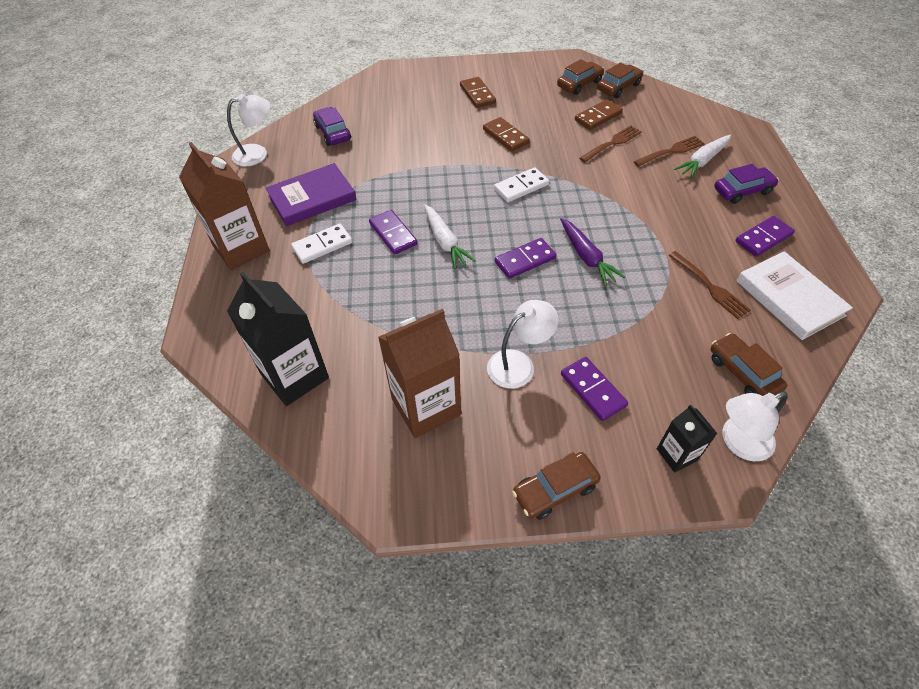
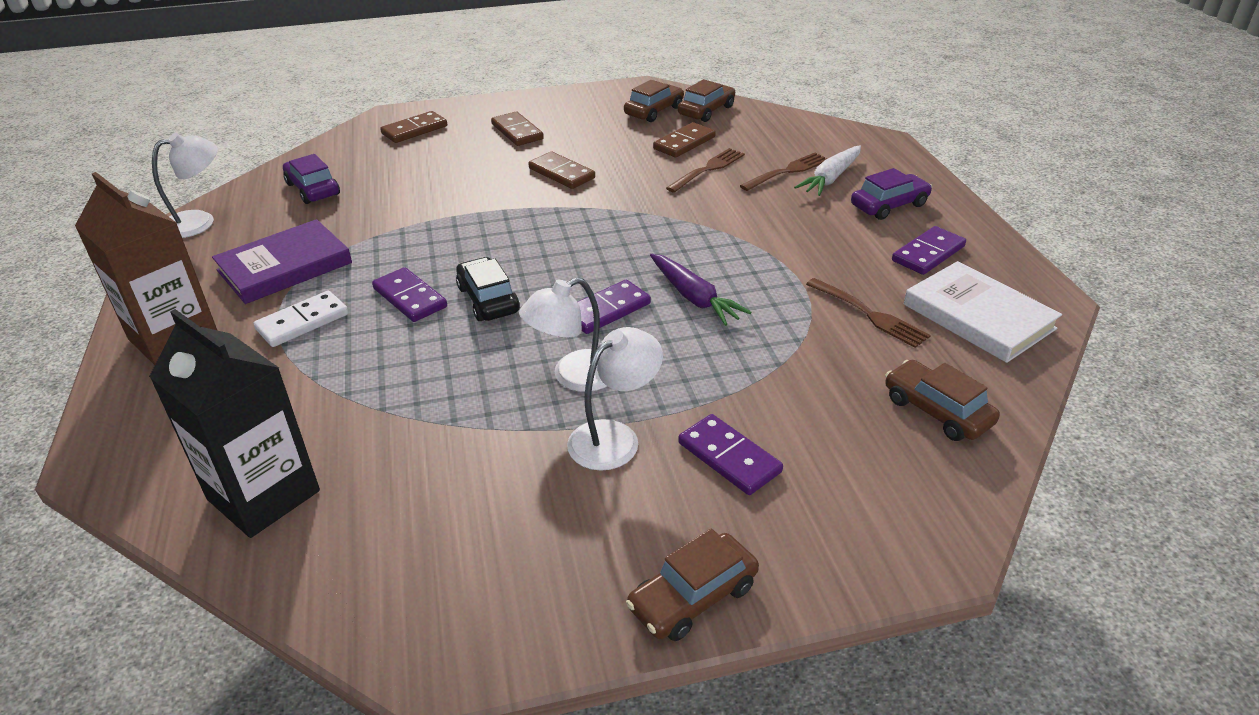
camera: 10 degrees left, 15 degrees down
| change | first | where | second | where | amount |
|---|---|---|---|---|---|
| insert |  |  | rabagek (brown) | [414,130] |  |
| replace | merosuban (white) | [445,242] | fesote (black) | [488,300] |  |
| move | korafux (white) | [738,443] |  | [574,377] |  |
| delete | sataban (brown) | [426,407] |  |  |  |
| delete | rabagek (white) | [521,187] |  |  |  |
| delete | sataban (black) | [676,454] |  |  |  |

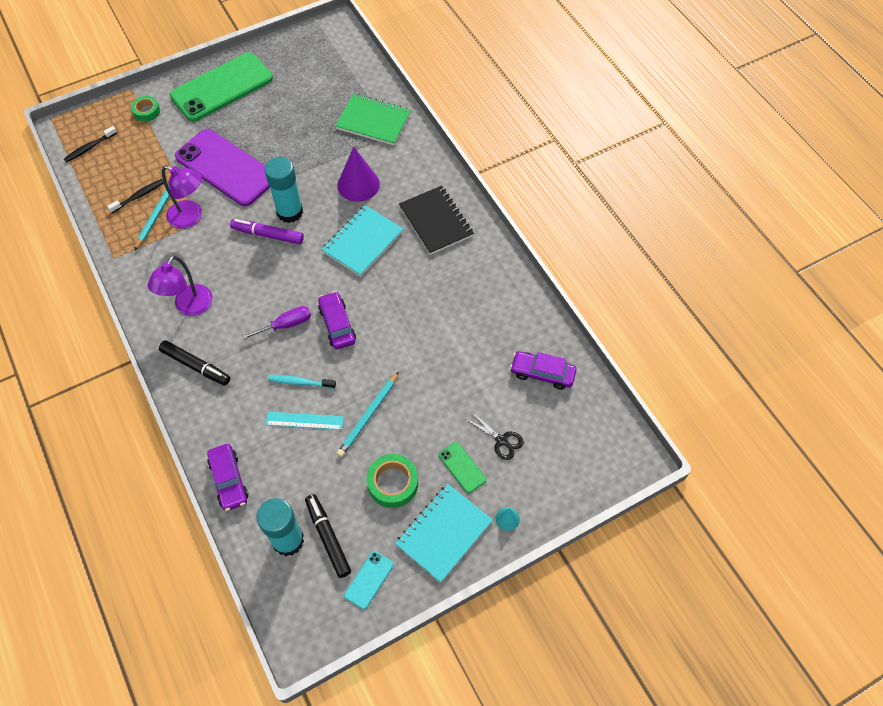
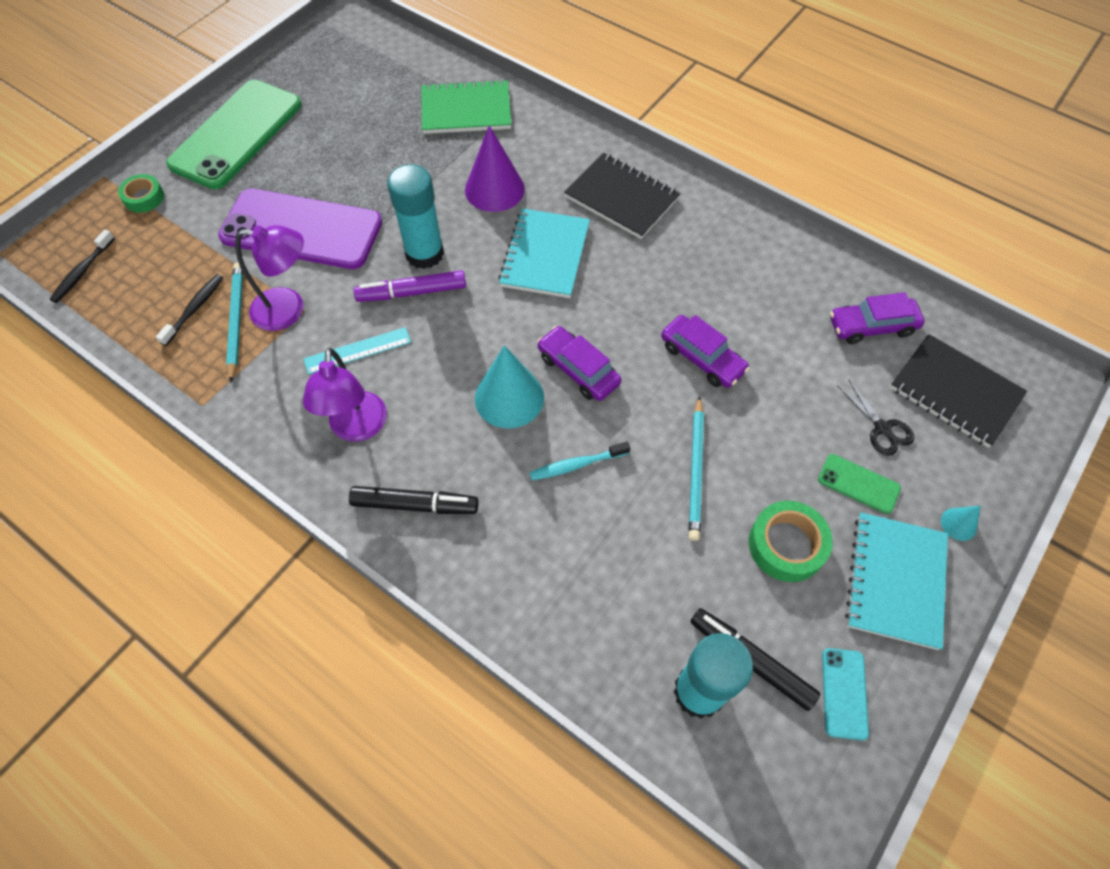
camera: 25 degrees left, 0 degrees up
| change | first | where | second | where | amount |
|---|---|---|---|---|---|
| move | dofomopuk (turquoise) | [304,420] |  | [357,350] |  |
| replace | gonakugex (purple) | [286,325] | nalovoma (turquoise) | [509,397] |  |
| move | fesote (purple) | [229,480] |  | [702,358] |  |
| rotate | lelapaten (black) | [501,440] |  | [882,428] | 45 degrees clockwise |
| insert |  |  | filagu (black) | [955,392] |  |

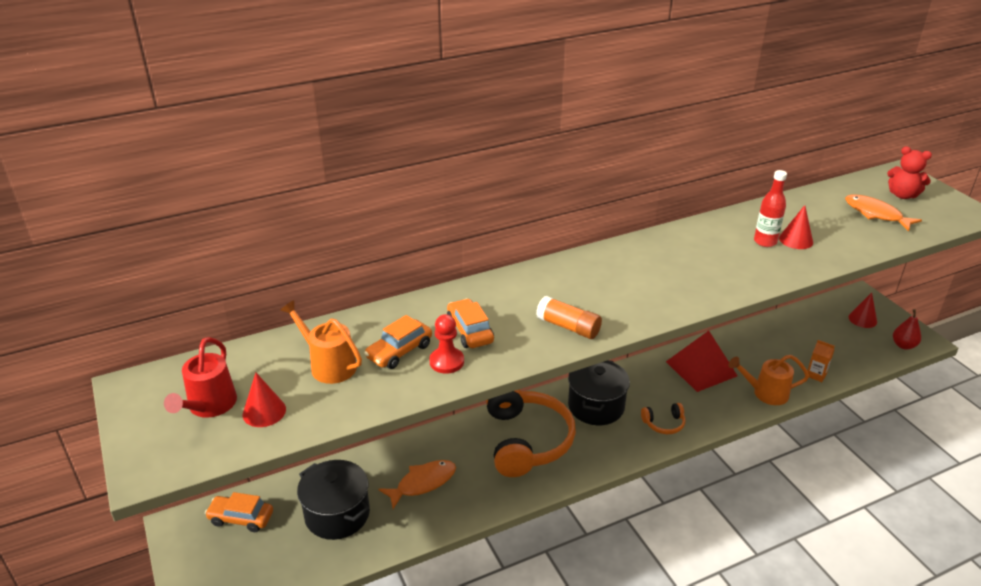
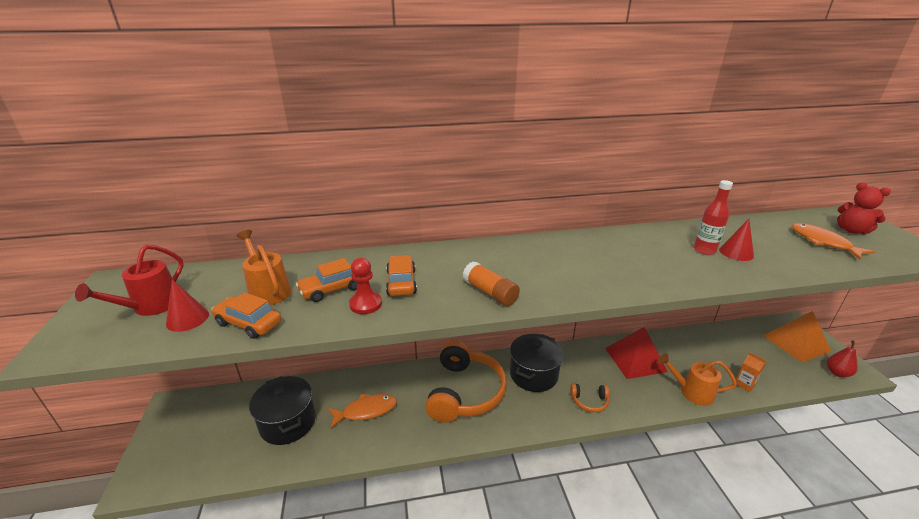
camera: 15 degrees right, 5 degrees down
| change | first | where | second | where | amount |
|---|---|---|---|---|---|
| move | fesote (orange) | [241,518] |  | [248,323] |  |
| replace | nalovoma (red) | [862,319] | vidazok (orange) | [796,343] |  |

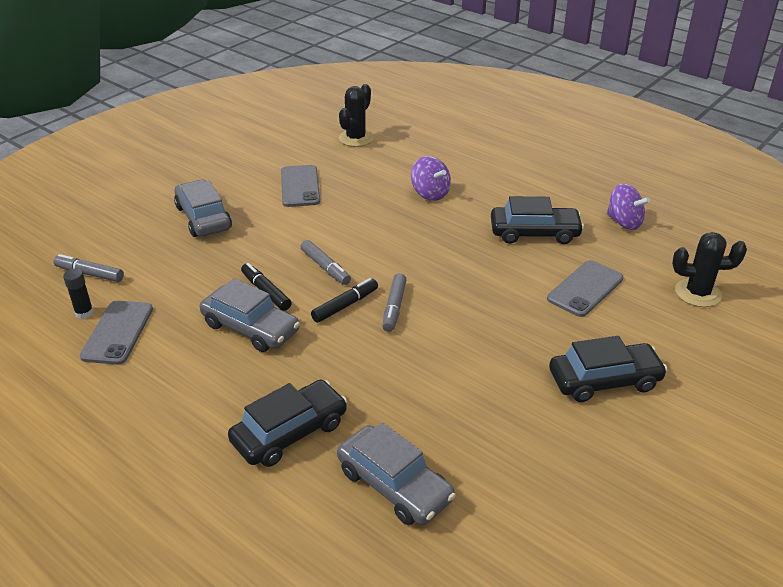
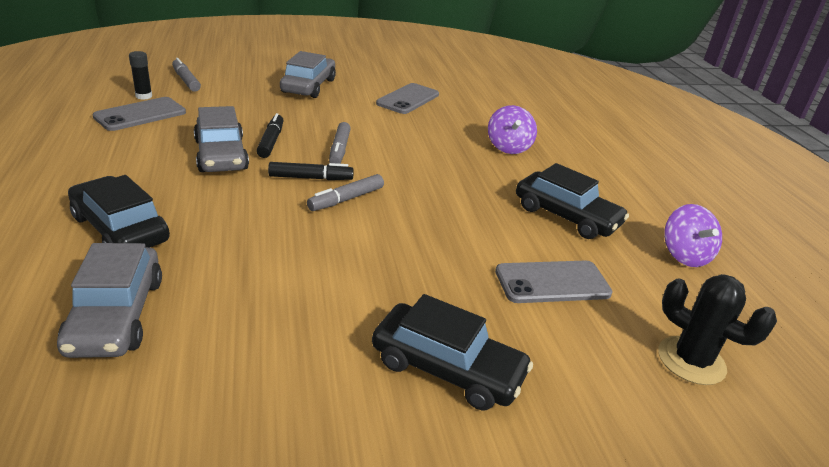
camera: 35 degrees right, 5 degrees down
| change | first | where | second | where | amount |
|---|---|---|---|---|---|
| rotate | fesote (black) | [289,432] |  | [120,229] | 135 degrees counterclockwise |
| delete | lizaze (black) | [356,138] |  |  |  |

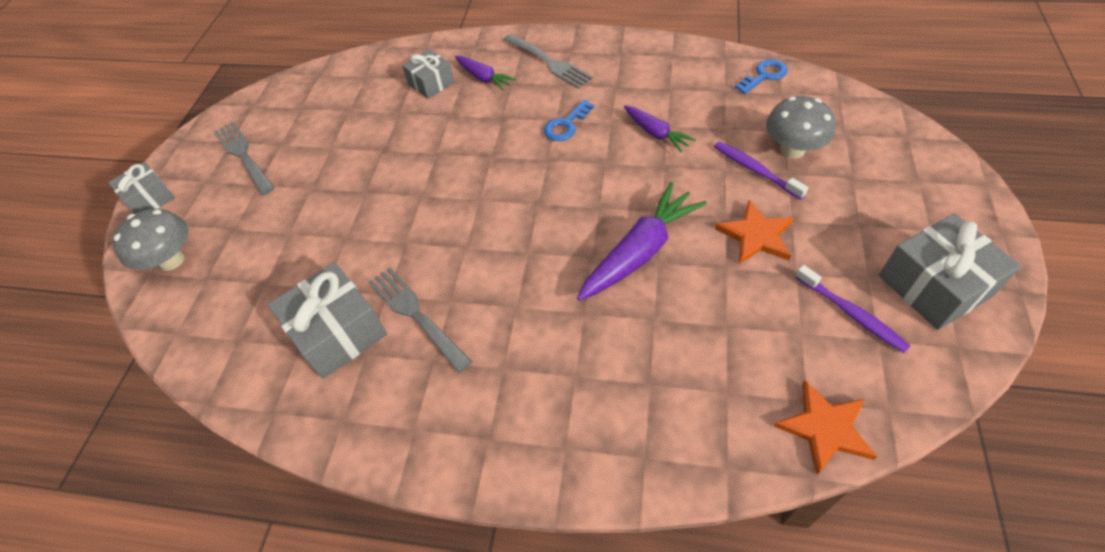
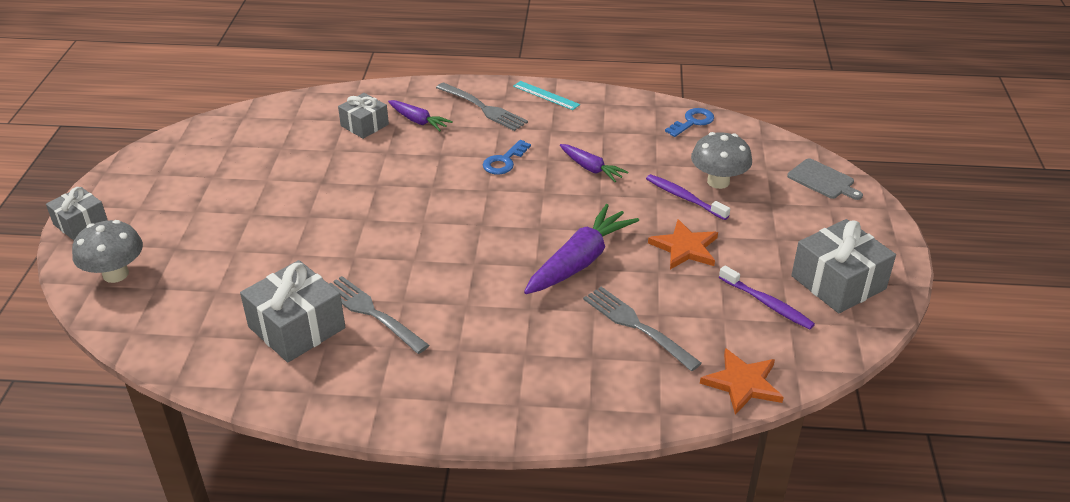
camera: 10 degrees left, 15 degrees down
| change | first | where | second | where | amount |
|---|---|---|---|---|---|
| insert |  |  | dofomopuk (turquoise) | [546,95] |  |
| move | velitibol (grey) | [244,156] |  | [638,326] |  |
| insert |  |  | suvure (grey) | [823,180] |  |

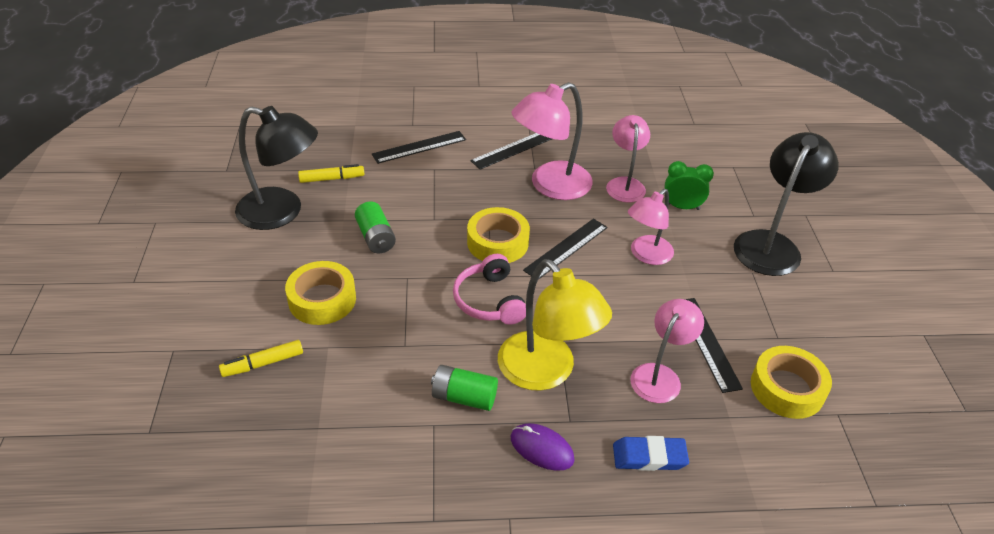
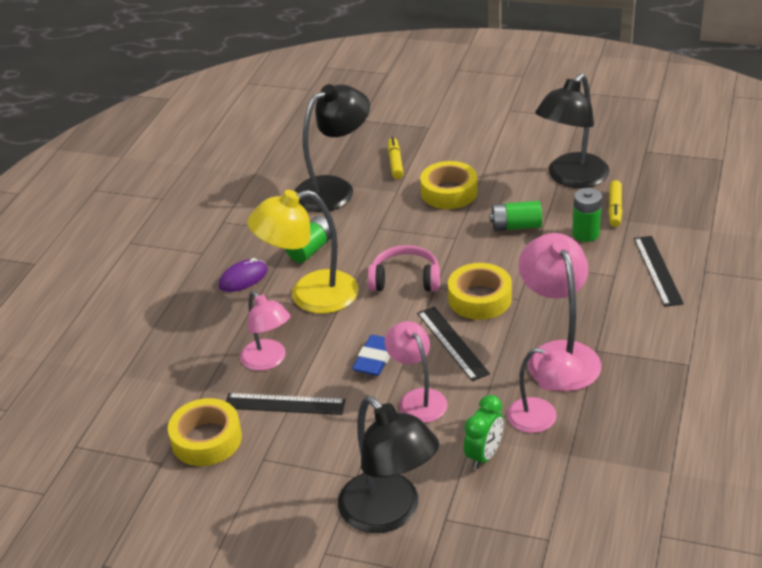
camera: 115 degrees right, 5 degrees down
| change | first | where | second | where | amount |
|---|---|---|---|---|---|
| insert |  |  | korafux (black) | [334,189] |  |
| move | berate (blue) | [649,457] |  | [375,359] |  |
| insert |  |  | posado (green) | [585,234] |  |
| delete | dofomopuk (black) | [513,149] |  |  |  |

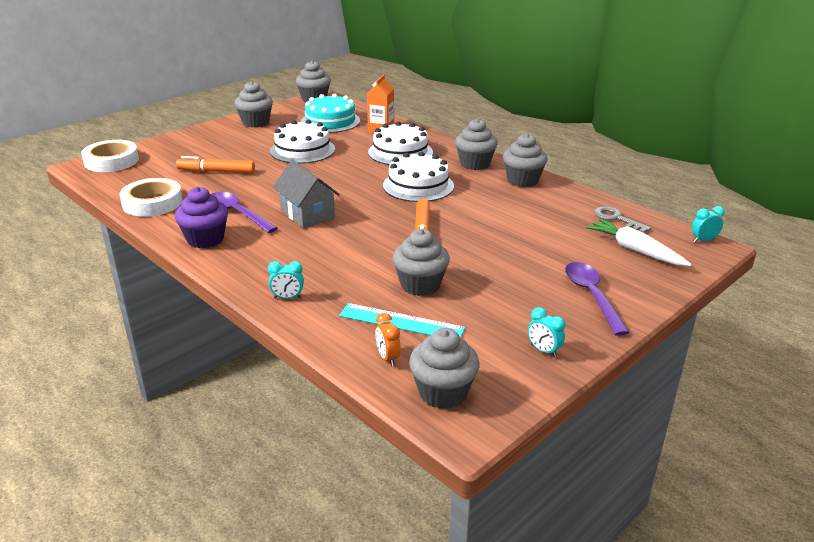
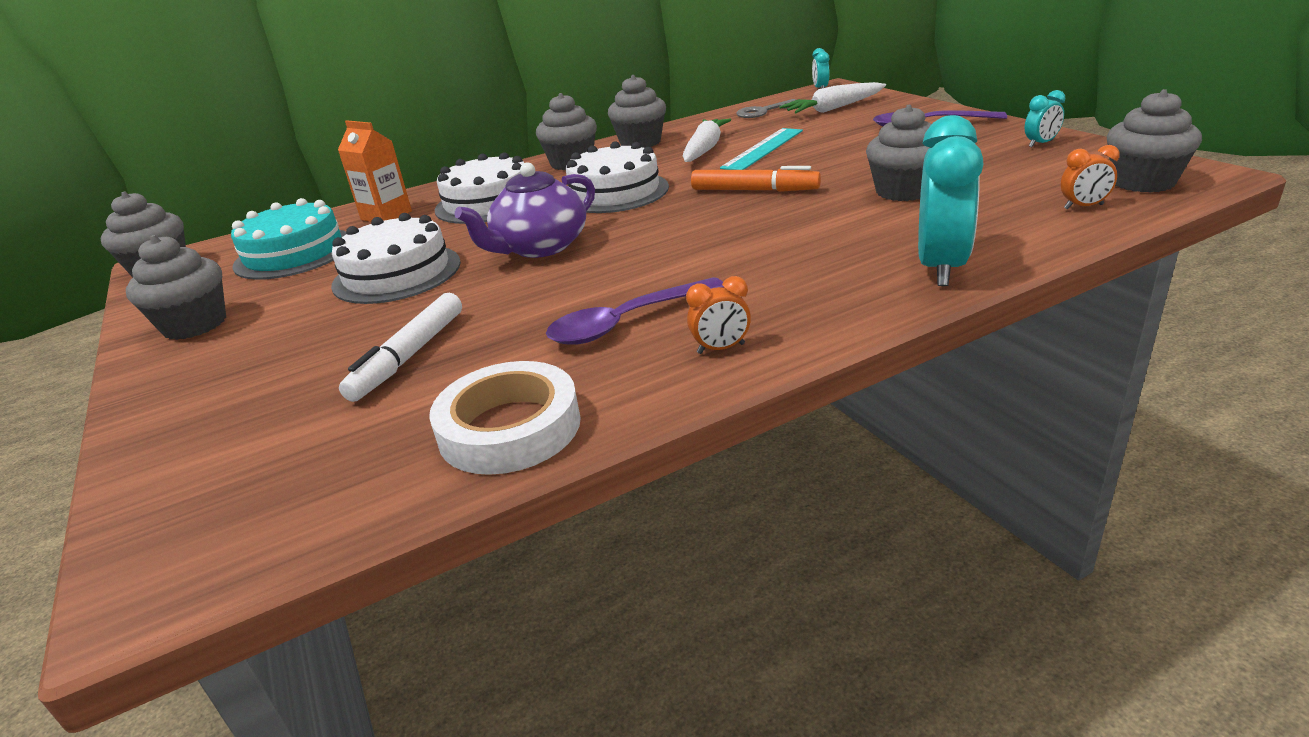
camera: 70 degrees left, 0 degrees up
| change | first | where | second | where | amount |
|---|---|---|---|---|---|
| recolor | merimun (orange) | [217,171] | merimun (white) | [410,355] |  |
| insert |  |  | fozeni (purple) | [540,247] |  |
| insert |  |  | merosuban (white) | [705,149] |  |
| replace | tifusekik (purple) | [205,239] | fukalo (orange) | [721,349] |  |
| move | dofomopuk (turquoise) | [401,322] |  | [763,149] |  |
| resize | fukalo (turquoise) | [287,298] |  | [941,268] | x2.10 |
| delete | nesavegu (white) | [111,161] |  |  |  |
| delete | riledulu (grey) | [307,214] |  |  |  |

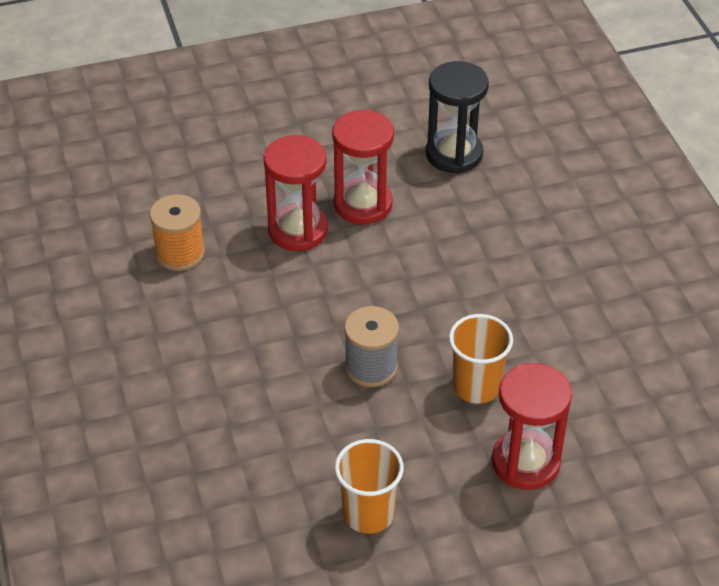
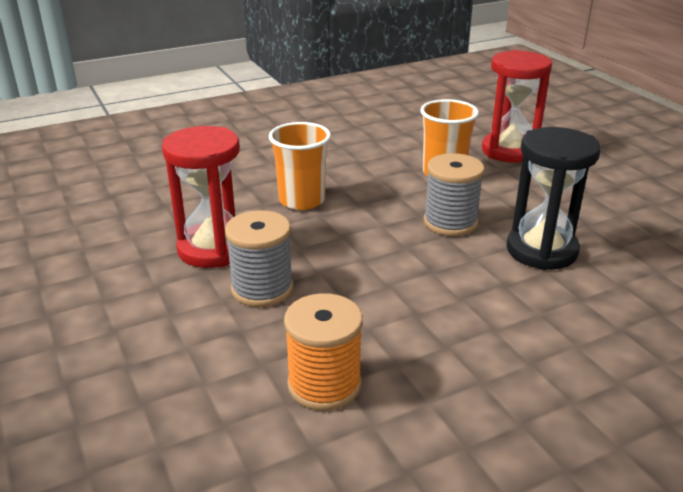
camera: 100 degrees left, 15 degrees down
| change | first | where | second | where | amount |
|---|---|---|---|---|---|
| replace | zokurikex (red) | [298,230] | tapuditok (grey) | [262,289] |  |
| move | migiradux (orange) | [368,513] |  | [302,200] |  |
| move | zokurikex (black) | [454,154] |  | [541,250] |  |

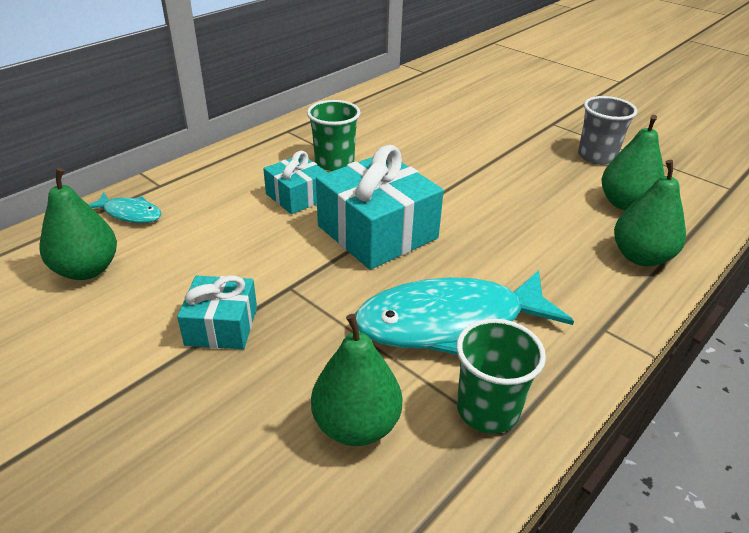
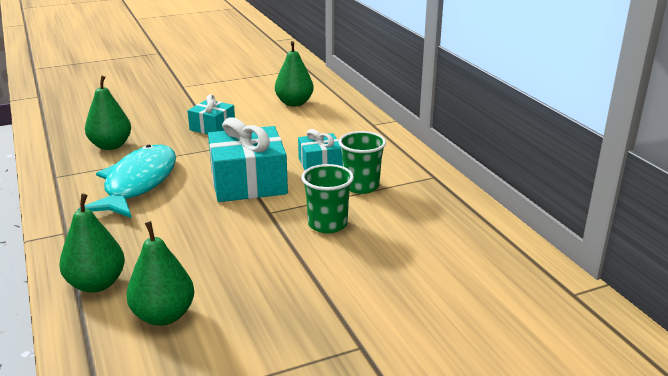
camera: 115 degrees right, 10 degrees down
| change | first | where | second | where | amount |
|---|---|---|---|---|---|
| move | migiradux (green) | [487,410] |  | [327,224] |  |
| delete | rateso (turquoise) | [130,214] |  |  |  |
| delete | migiradux (grey) | [596,156] |  |  |  |

